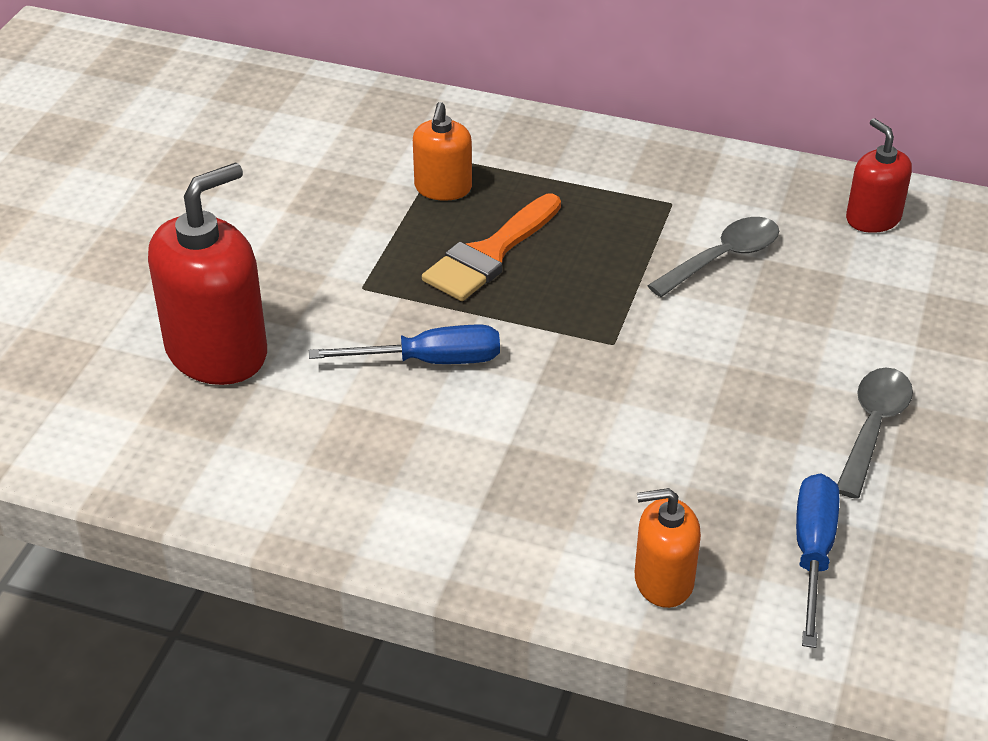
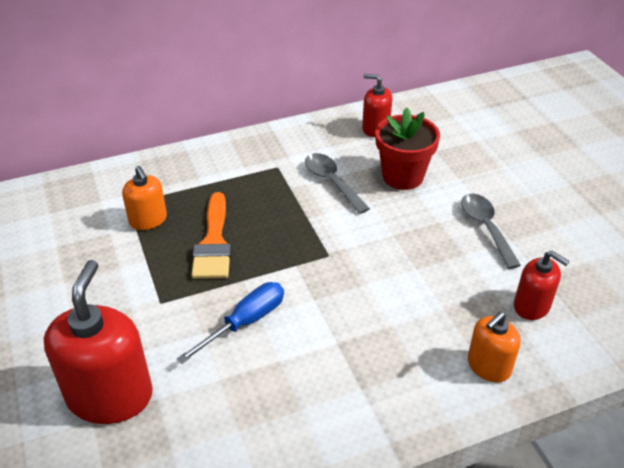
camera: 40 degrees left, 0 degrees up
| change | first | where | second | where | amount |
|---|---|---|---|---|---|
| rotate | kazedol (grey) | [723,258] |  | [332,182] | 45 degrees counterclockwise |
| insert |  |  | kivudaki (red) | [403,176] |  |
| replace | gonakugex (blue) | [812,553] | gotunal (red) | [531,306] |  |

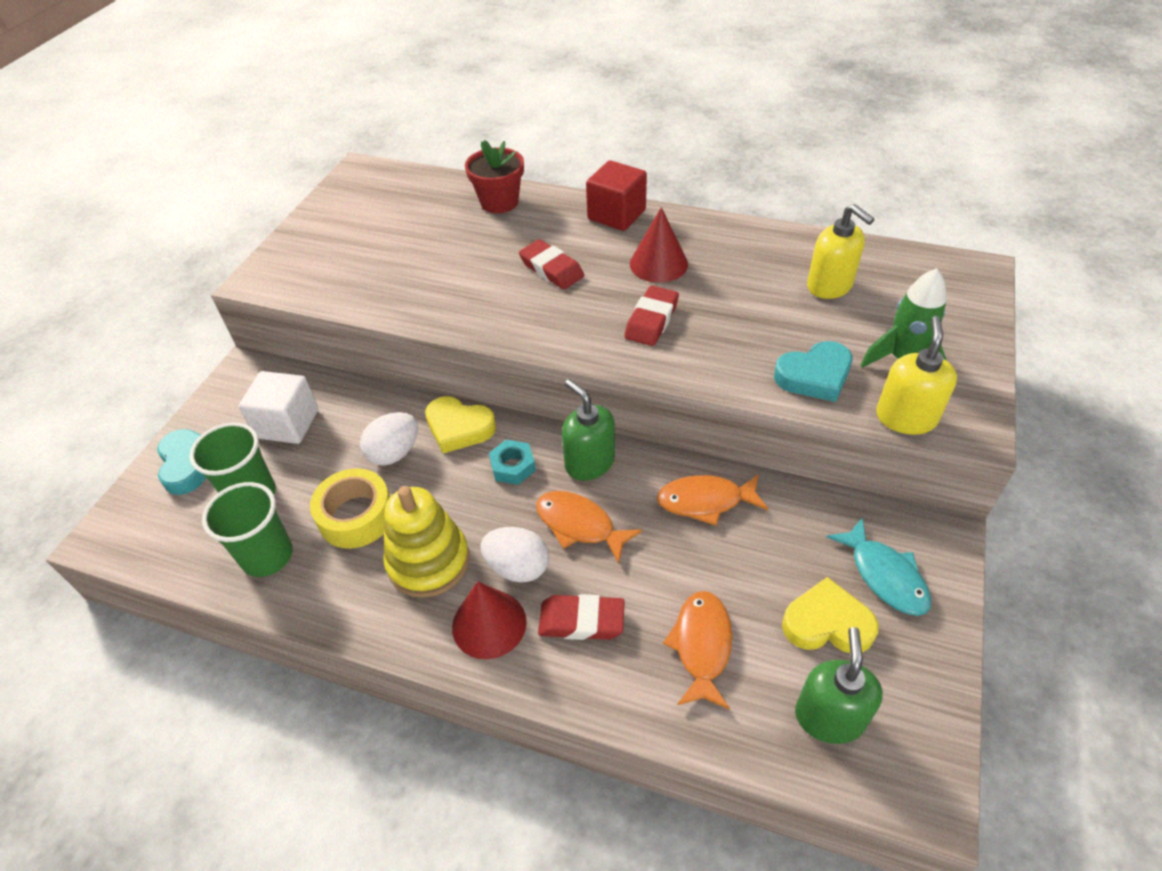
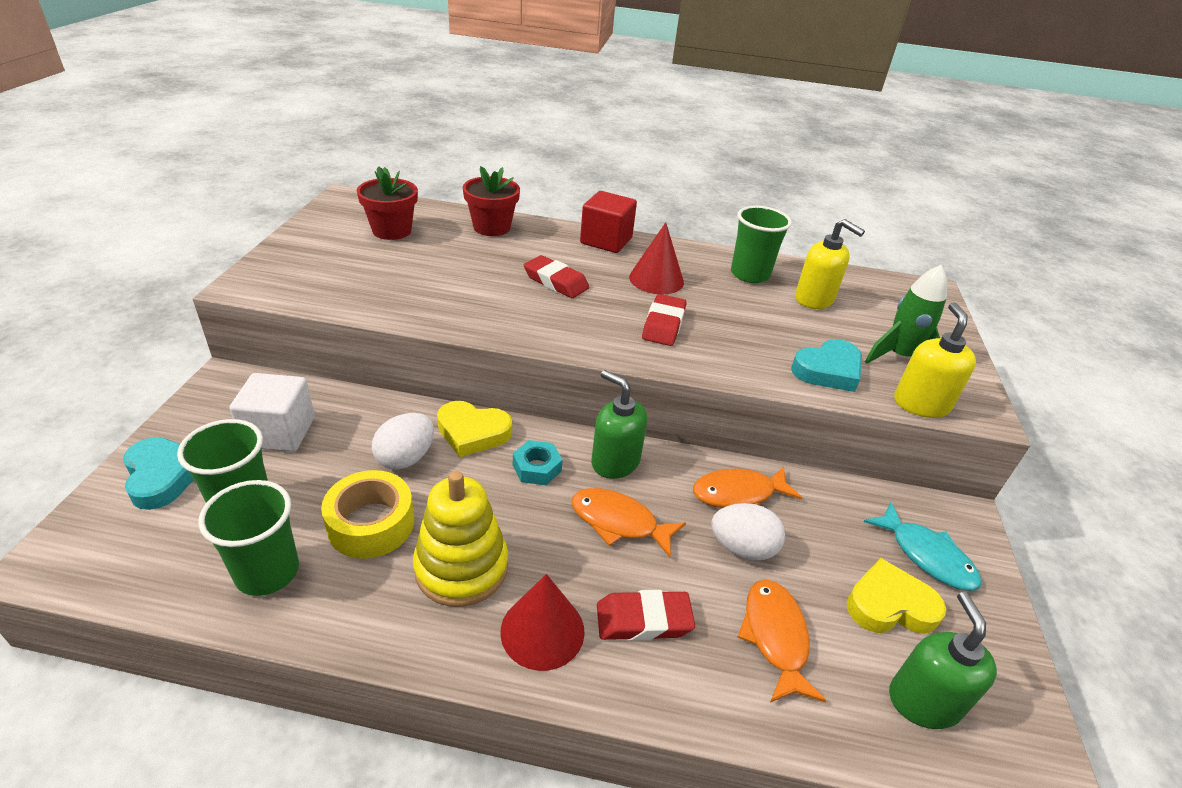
camera: 15 degrees left, 10 degrees down
| change | first | where | second | where | amount |
|---|---|---|---|---|---|
| insert |  |  | kivudaki (red) | [392,231] |  |
| move | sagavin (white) | [518,567] |  | [742,548] |  |
| insert |  |  | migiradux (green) | [749,274] |  |

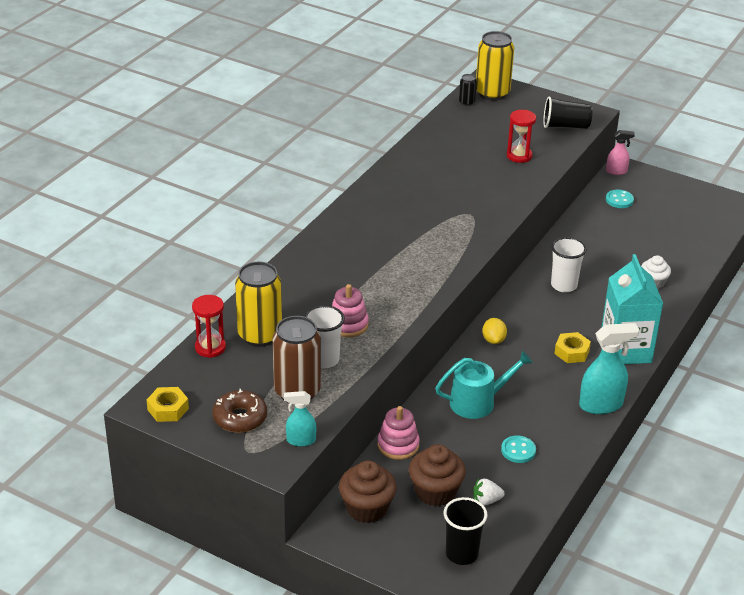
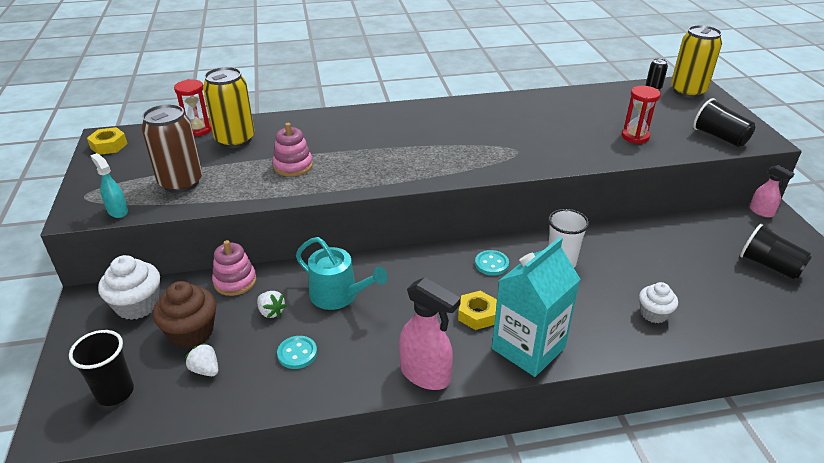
camera: 50 degrees right, 0 degrees up
| change | first | where | second | where | amount |
|---|---|---|---|---|---|
| recolor | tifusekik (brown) | [367,508] | tifusekik (white) | [137,305] |  |
| insert |  |  | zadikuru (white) | [271,312] |  |
| recolor | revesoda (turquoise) | [601,405] | revesoda (pink) | [425,375] |  |
| move | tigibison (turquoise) | [619,200] |  | [491,264] |  |
| insert |  |  | migiradux (black) | [769,265] |  |
| delete | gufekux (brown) | [240,418] |  |  |  |
| delete | migiradux (white) | [324,360] |  |  |  |
| delete | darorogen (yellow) | [493,340] |  |  |  |

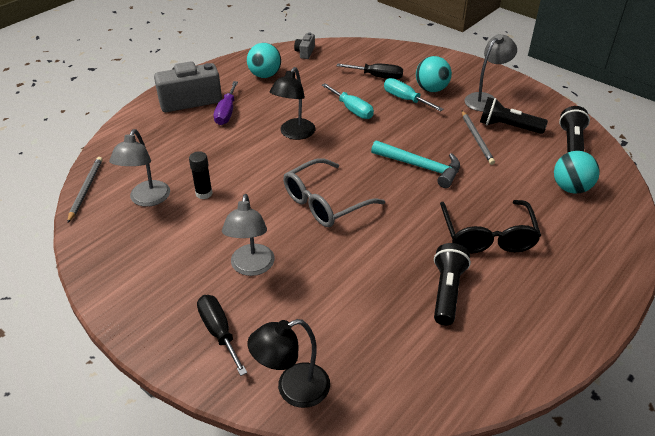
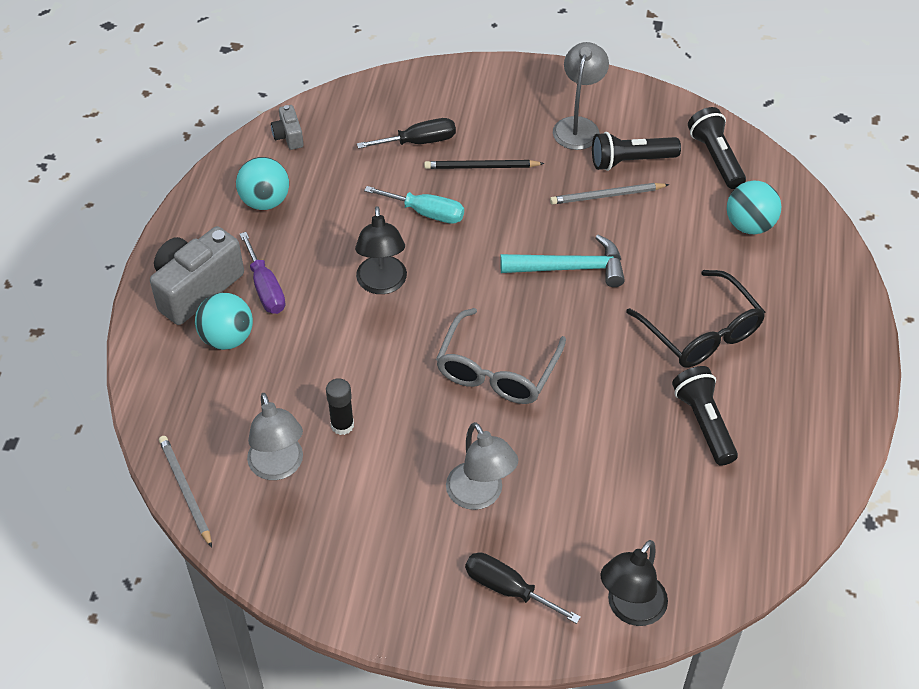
camera: 30 degrees left, 10 degrees up
| change | first | where | second | where | amount |
|---|---|---|---|---|---|
| move | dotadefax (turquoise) | [431,89] |  | [227,338] |  |
| replace | gonakugex (turquoise) | [405,99] | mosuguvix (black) | [481,167] |  |
| rotate | mosuguvix (grey) | [477,139] |  | [606,196] | 120 degrees clockwise |

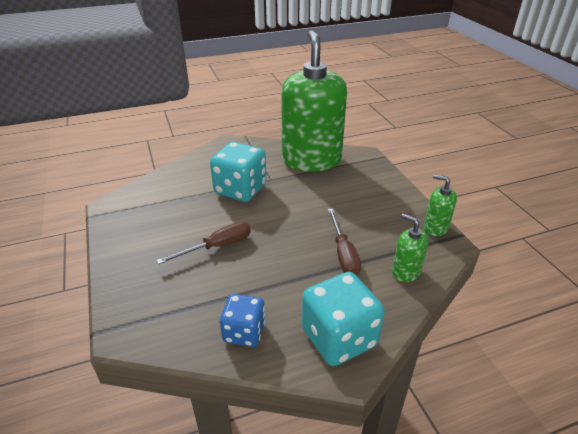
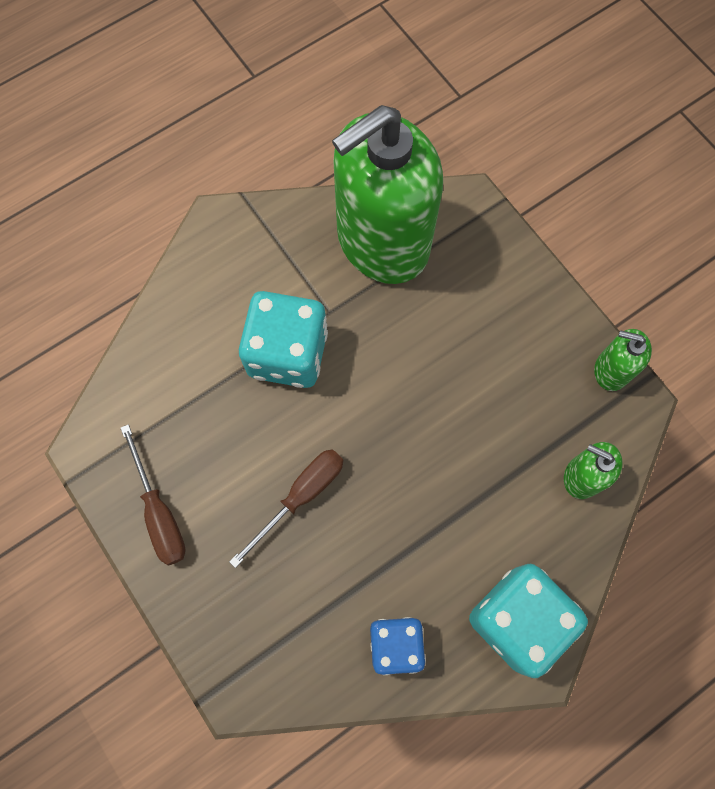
camera: 15 degrees left, 35 degrees up
| change | first | where | second | where | amount |
|---|---|---|---|---|---|
| move | gonakugex (brown) | [343,253] |  | [159,512] |  |
| rotate | gotunal (green) | [311,160] |  | [382,242] | 105 degrees counterclockwise |

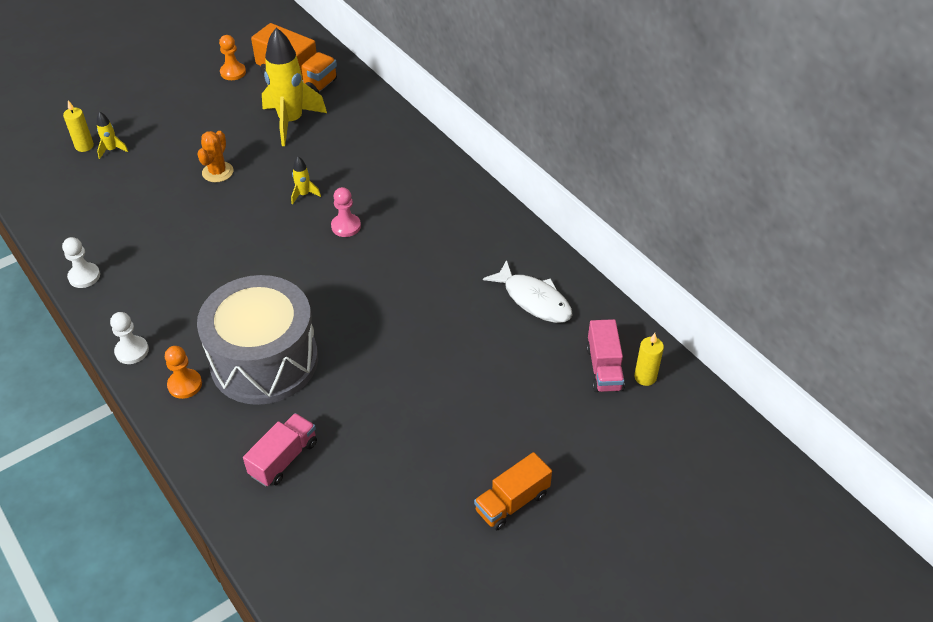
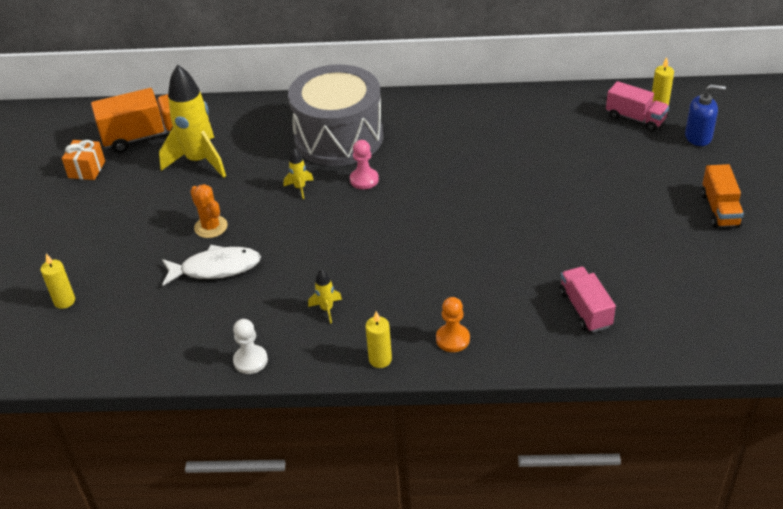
camera: 50 degrees left, 5 degrees down
| change | first | where | second | where | amount |
|---|---|---|---|---|---|
| replace | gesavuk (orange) | [233,72] | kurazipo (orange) | [87,169] |  |
| move | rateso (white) | [534,299] |  | [216,268] |  |
| move | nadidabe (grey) | [264,361] |  | [339,137] |  |
| move | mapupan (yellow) | [112,150] |  | [326,309] |  |
| replace | gesavuk (white) | [132,351] | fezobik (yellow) | [380,359] |  |
| insert |  |  | gotunal (blue) | [698,137] |  |

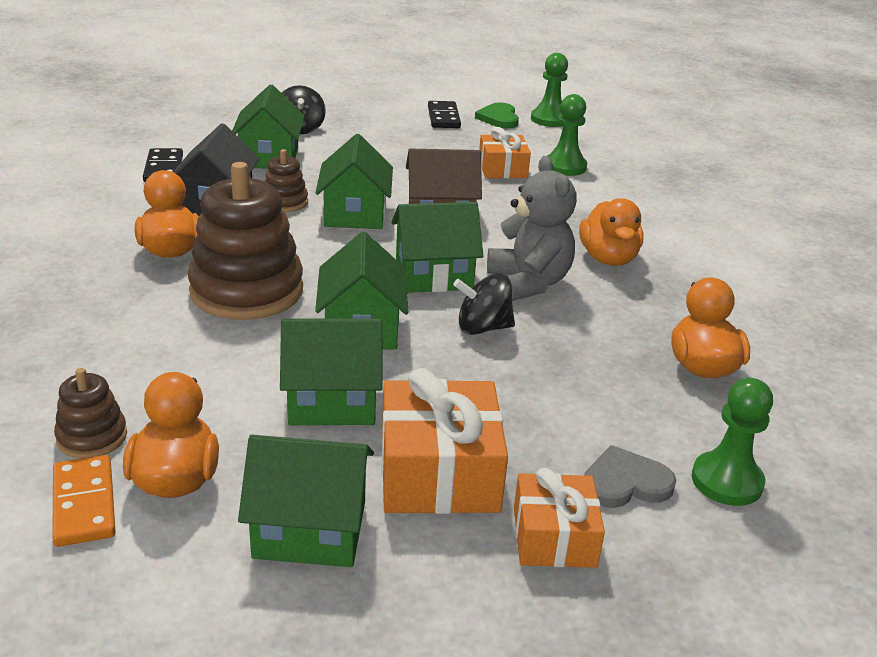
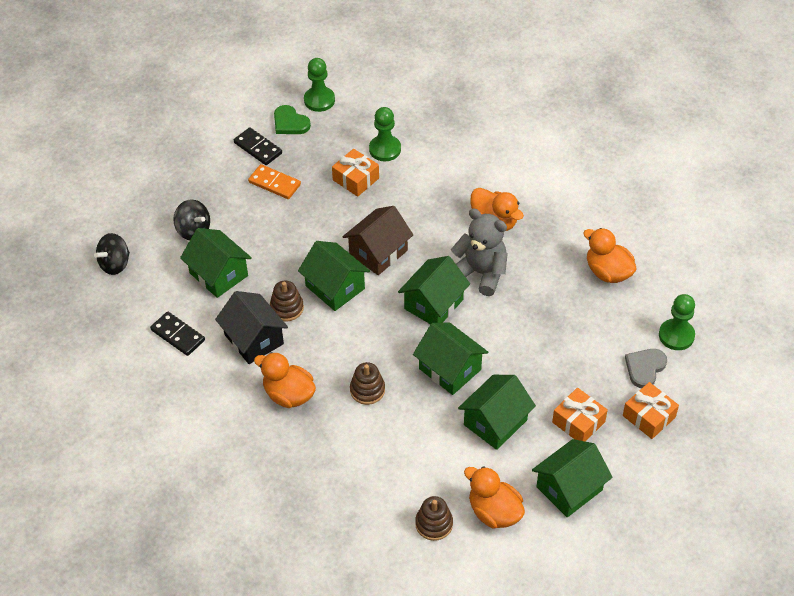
camera: 40 degrees left, 20 degrees up
| change | first | where | second | where | amount |
|---|---|---|---|---|---|
| move | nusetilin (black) | [483,328] |  | [115,264] |  |
| move | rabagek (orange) | [84,504] |  | [274,183] |  |
| resize | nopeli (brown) | [247,291] |  | [367,390] | x0.48 |
| resize | kurazipo (orange) | [439,472] |  | [578,422] | x0.63 |

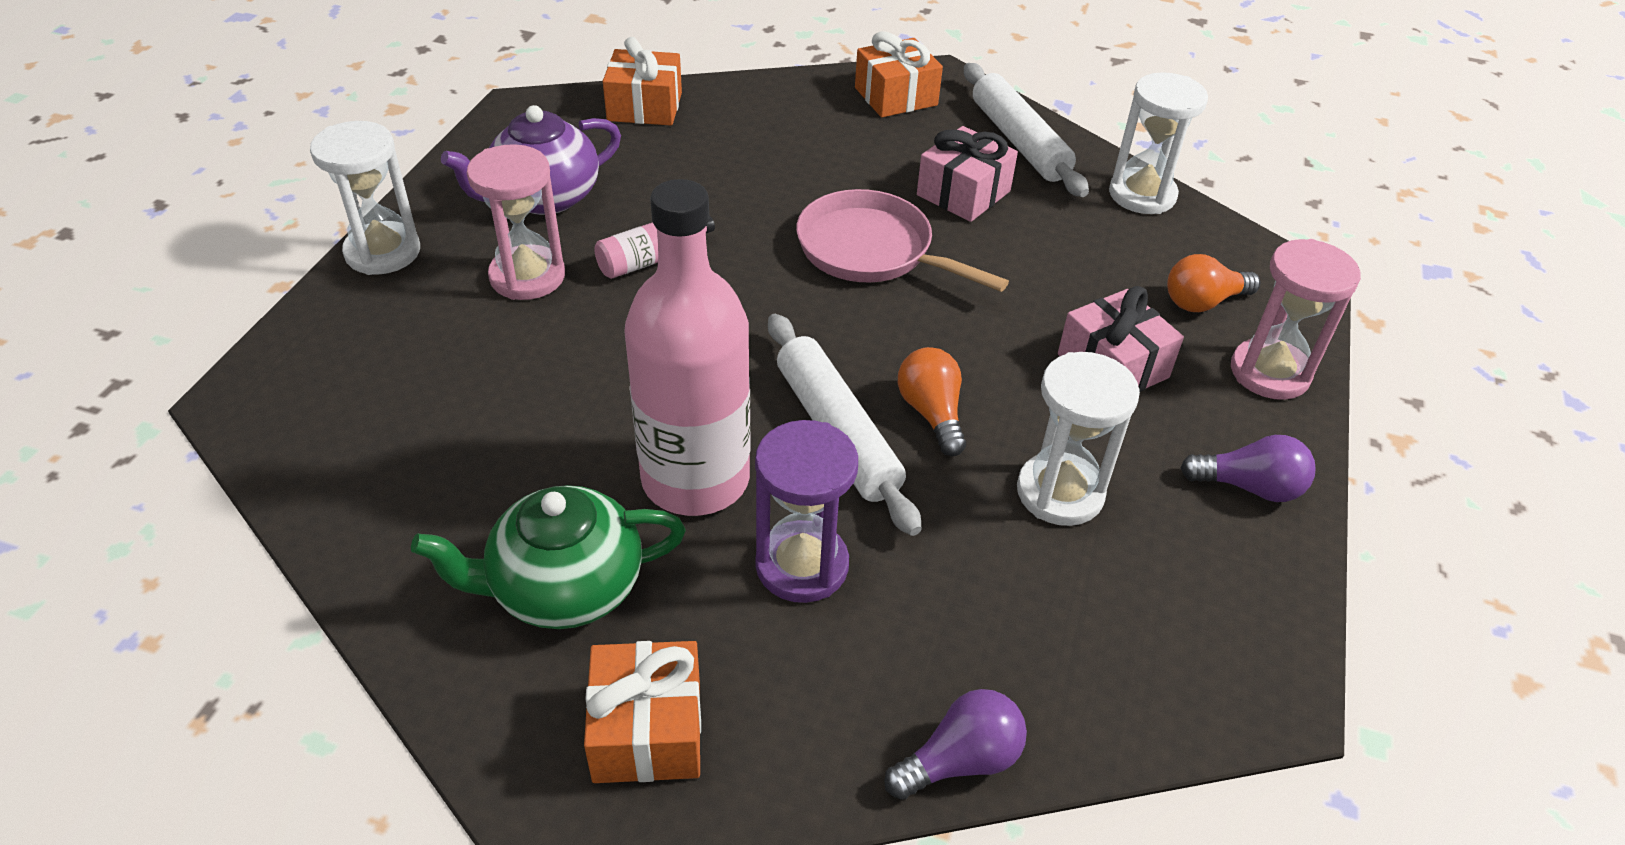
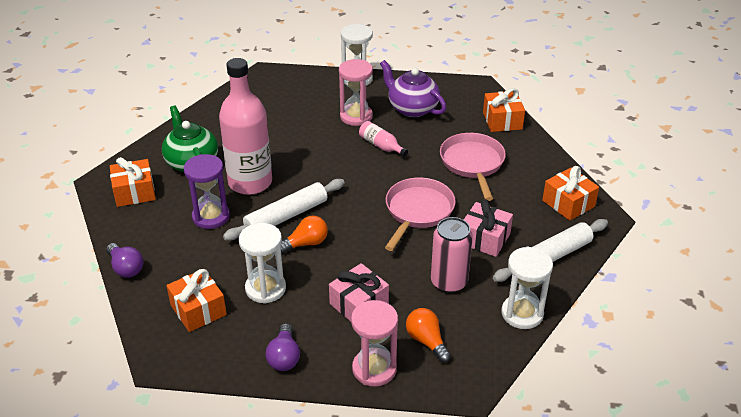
camera: 80 degrees right, 5 degrees down
| change | first | where | second | where | amount |
|---|---|---|---|---|---|
| insert |  |  | kurazipo (orange) | [198,310] |  |
| insert |  |  | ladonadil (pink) | [449,282] |  |
| insert |  |  | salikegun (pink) | [472,164] |  |

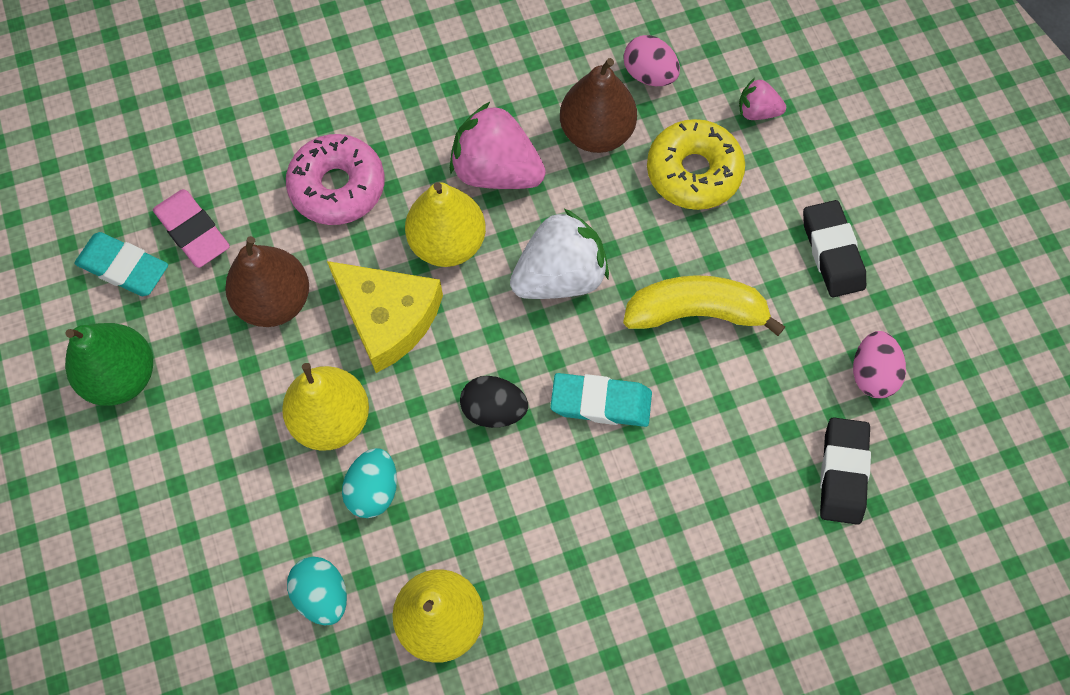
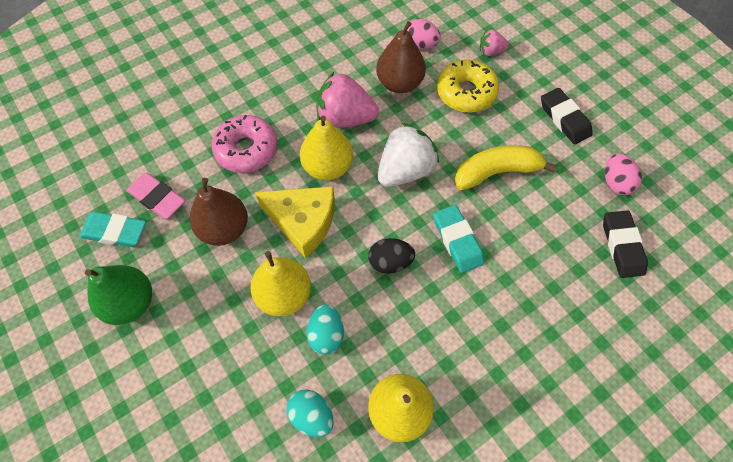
camera: 15 degrees left, 5 degrees down
| change | first | where | second | where | amount |
|---|---|---|---|---|---|
| rotate | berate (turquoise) | [601,403] |  | [457,241] | 75 degrees clockwise |

